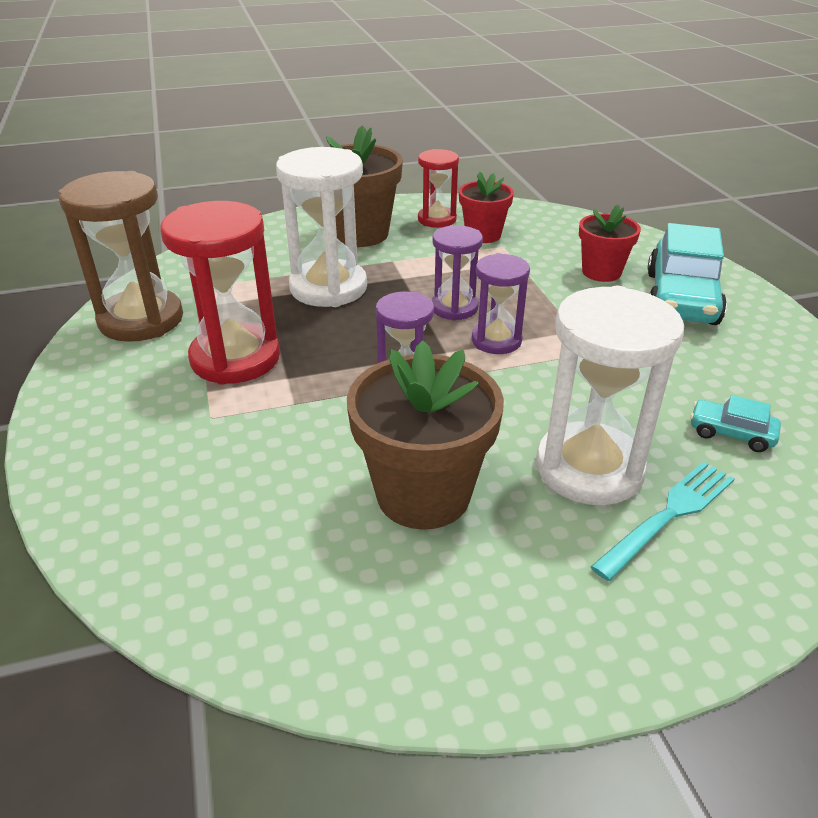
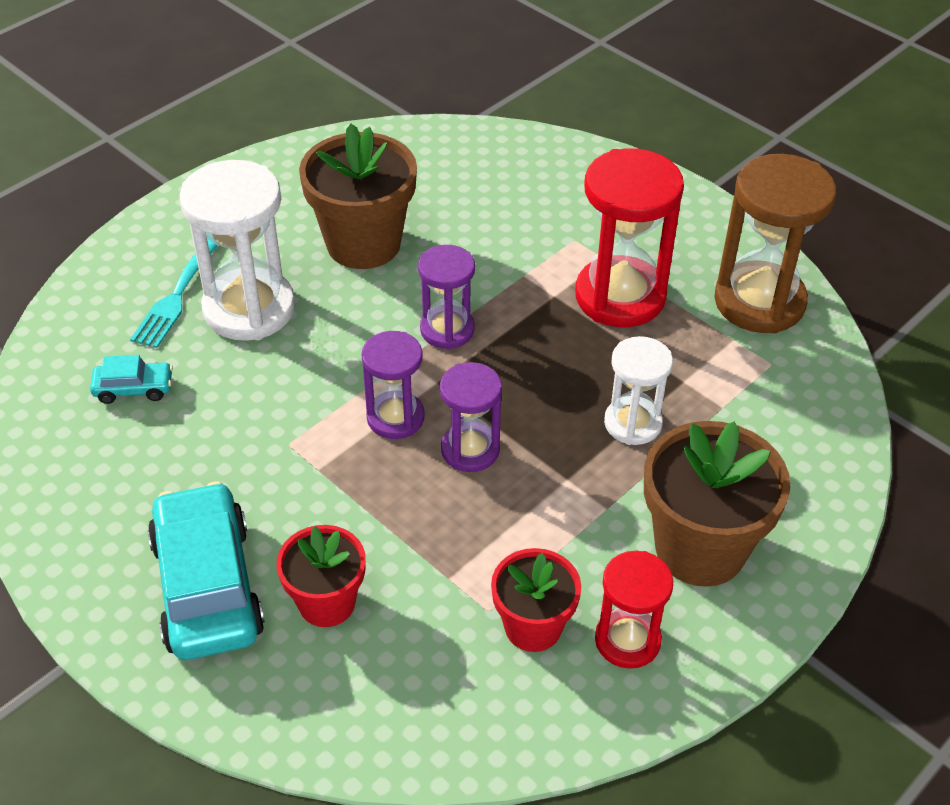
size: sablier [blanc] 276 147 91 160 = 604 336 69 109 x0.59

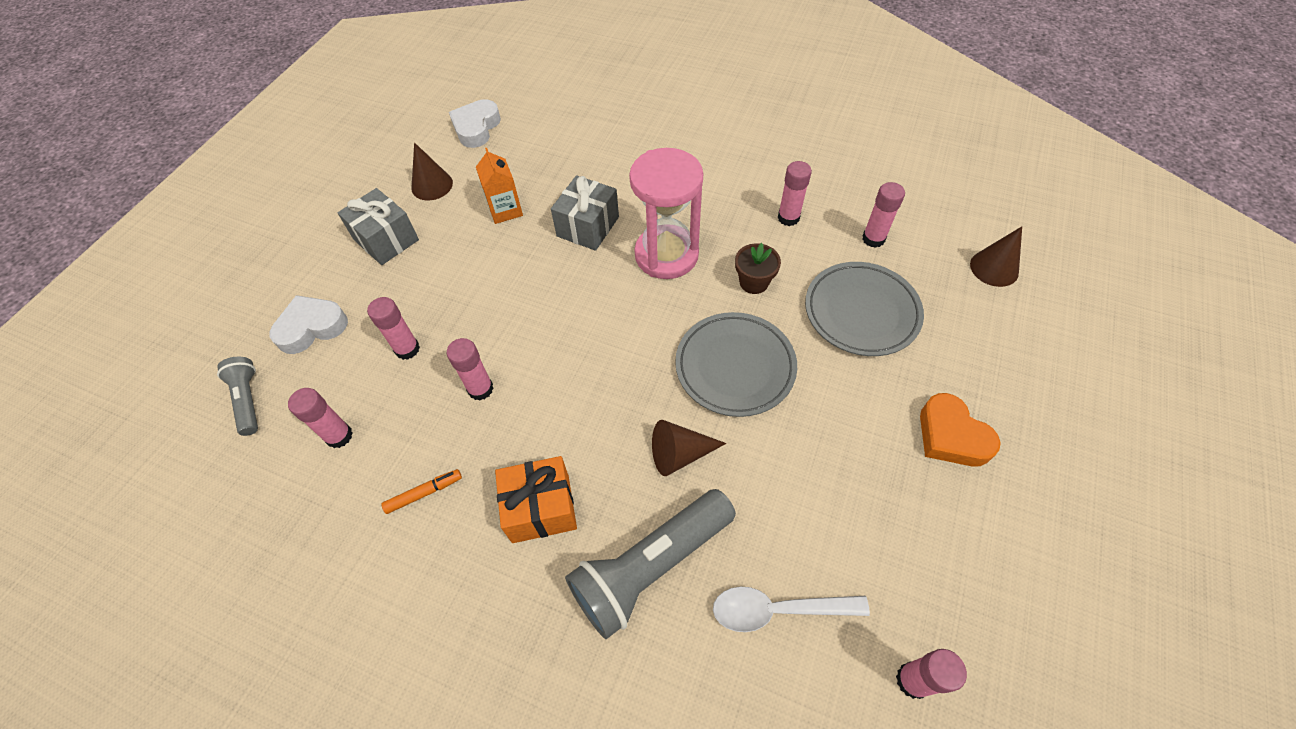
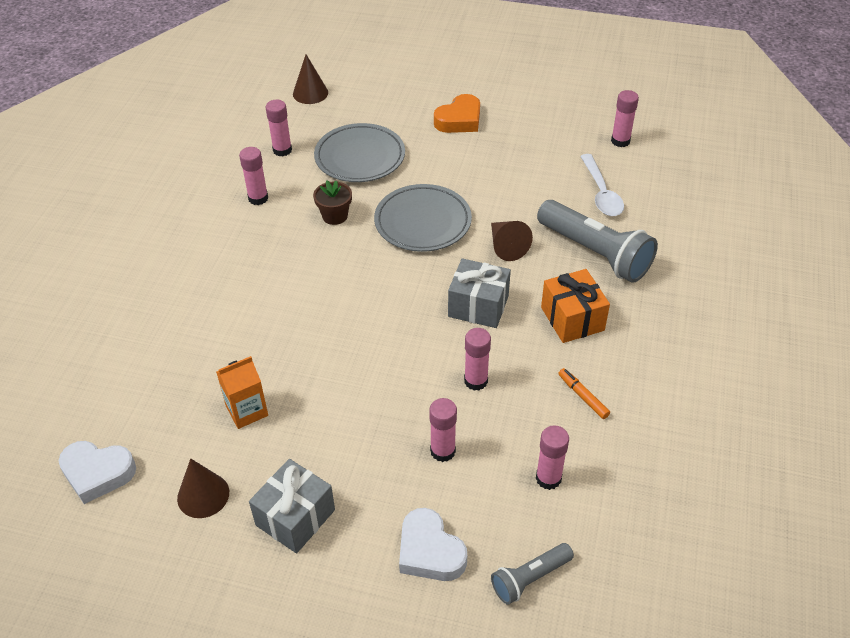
missing: sablier [rose] 629 148 75 131
relocated: cadeau [gris] 551 175 68 76 to 448 258 63 70

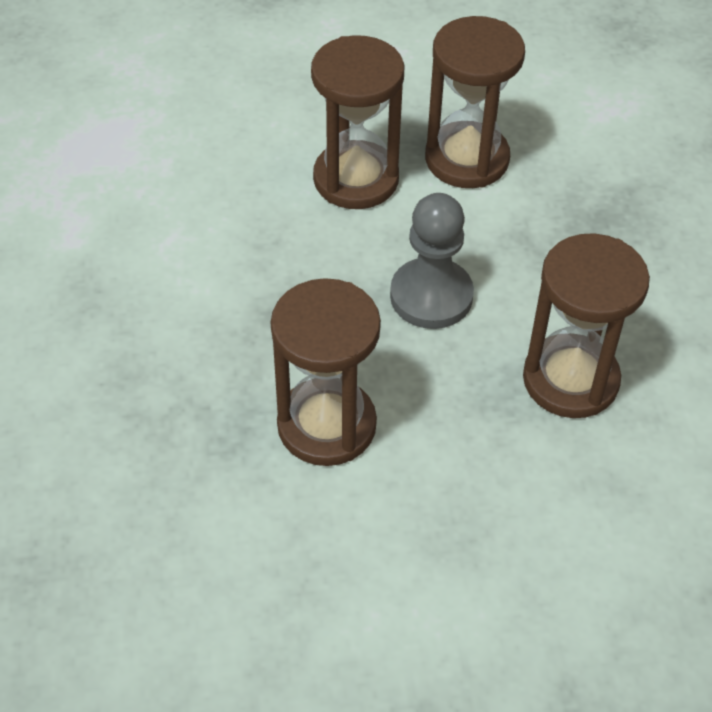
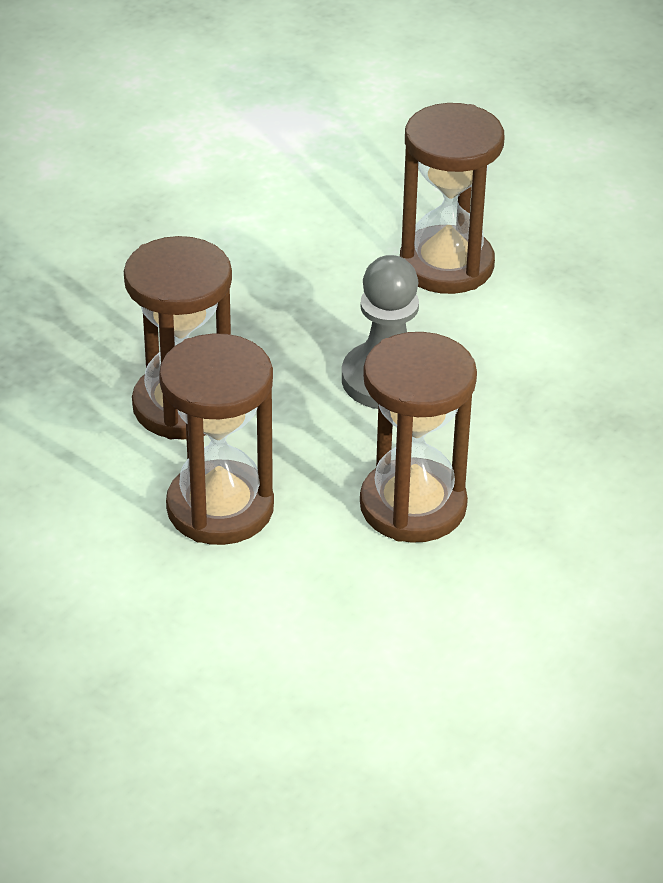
relocated: sablier [marron] 425 16 100 172 to 159 333 115 212

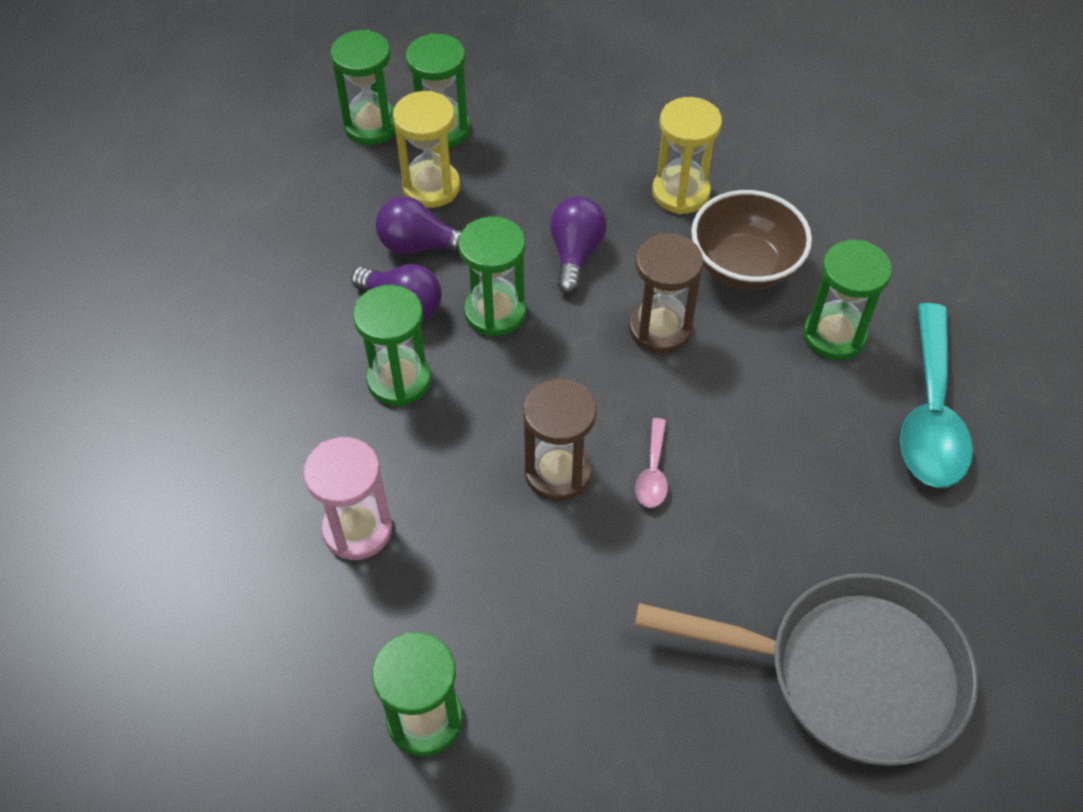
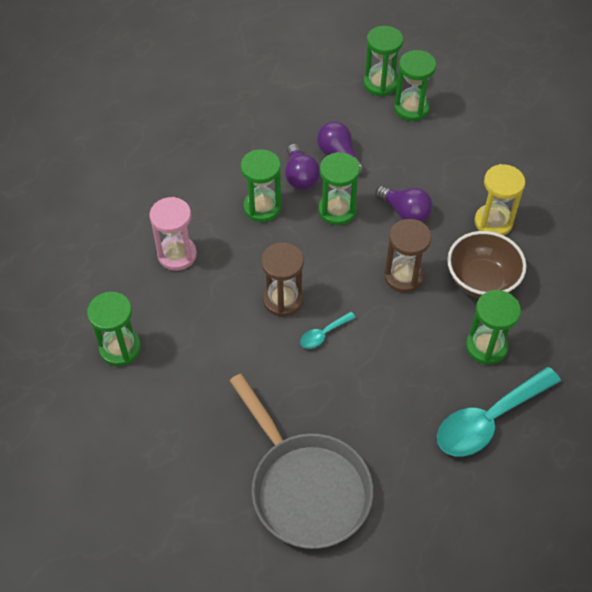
missing: sablier [jaune] 393 91 67 117
colour: cuillère [rose] 635 418 33 90 to cuillère [turquoise] 300 312 56 37
spun: ampoule [violet] 550 196 57 98 = 375 186 58 36 75 degrees clockwise

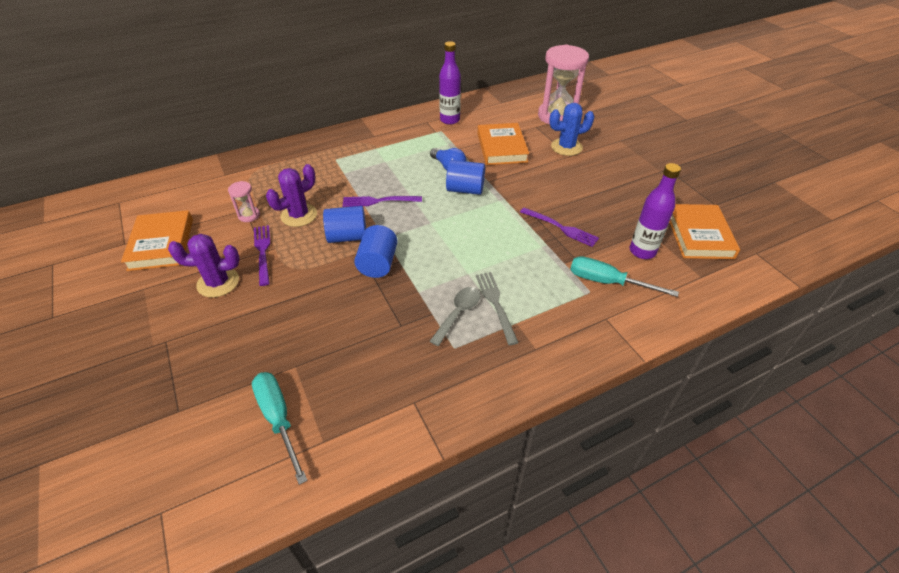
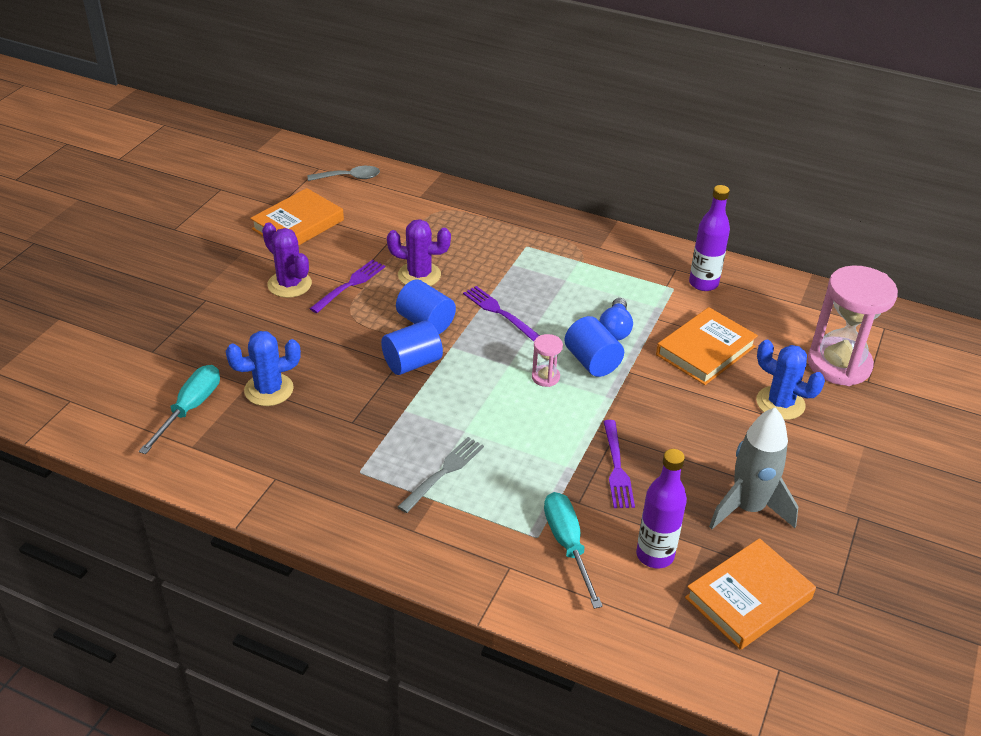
appeared: cactus [bleu] 226 331 75 75; fusée [gris] 709 407 89 122
relocated: sablier [rose] 228 181 32 41 to 532 334 31 53; cuillère [gris] 429 287 51 59 to 308 166 72 15

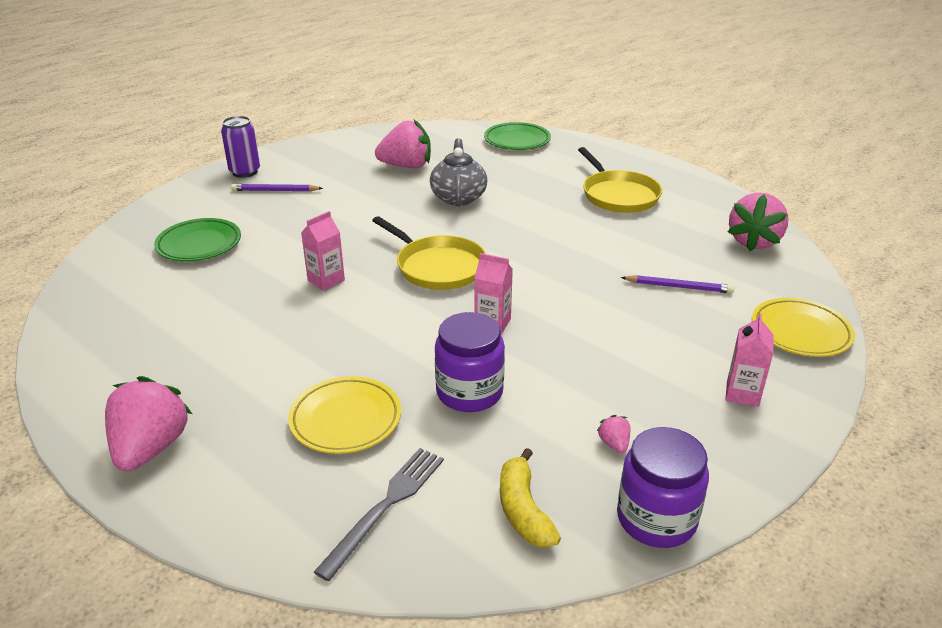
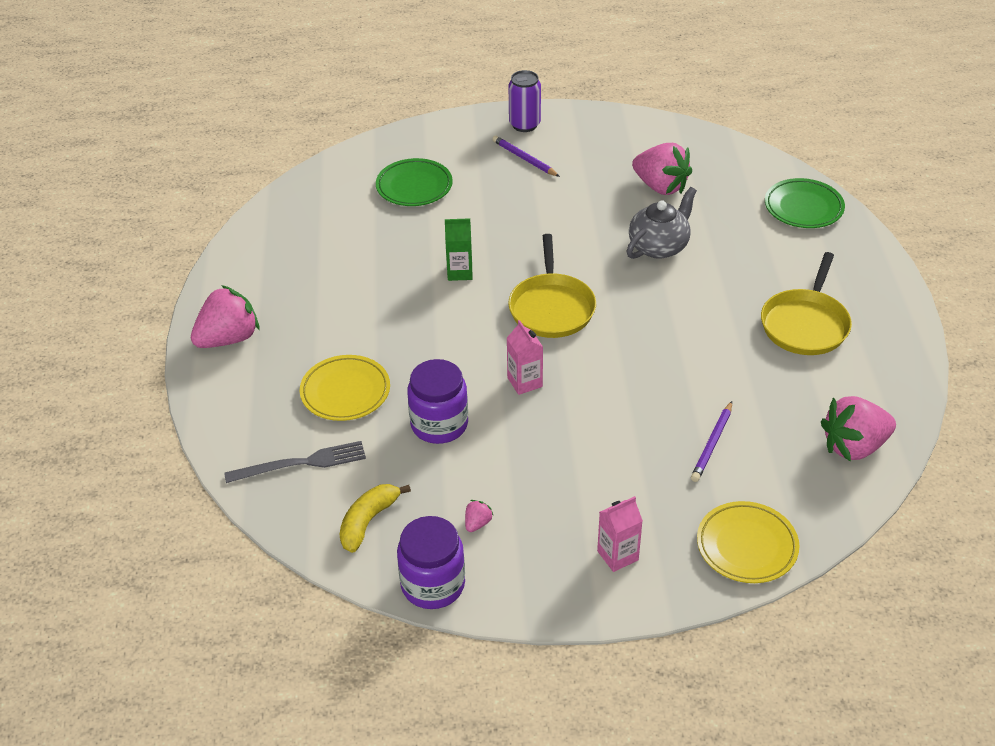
colour: brique de lait [rose] 301 211 44 80 to brique de lait [vert] 445 218 28 63
spun: crayon [violet] 621 275 113 18 = 691 401 41 81 60 degrees clockwise

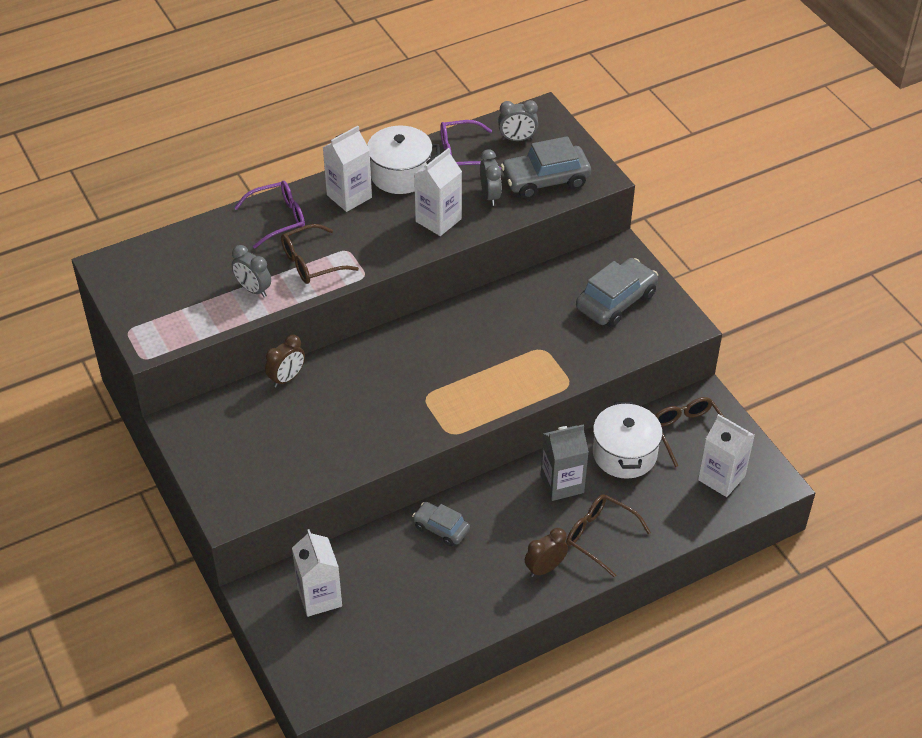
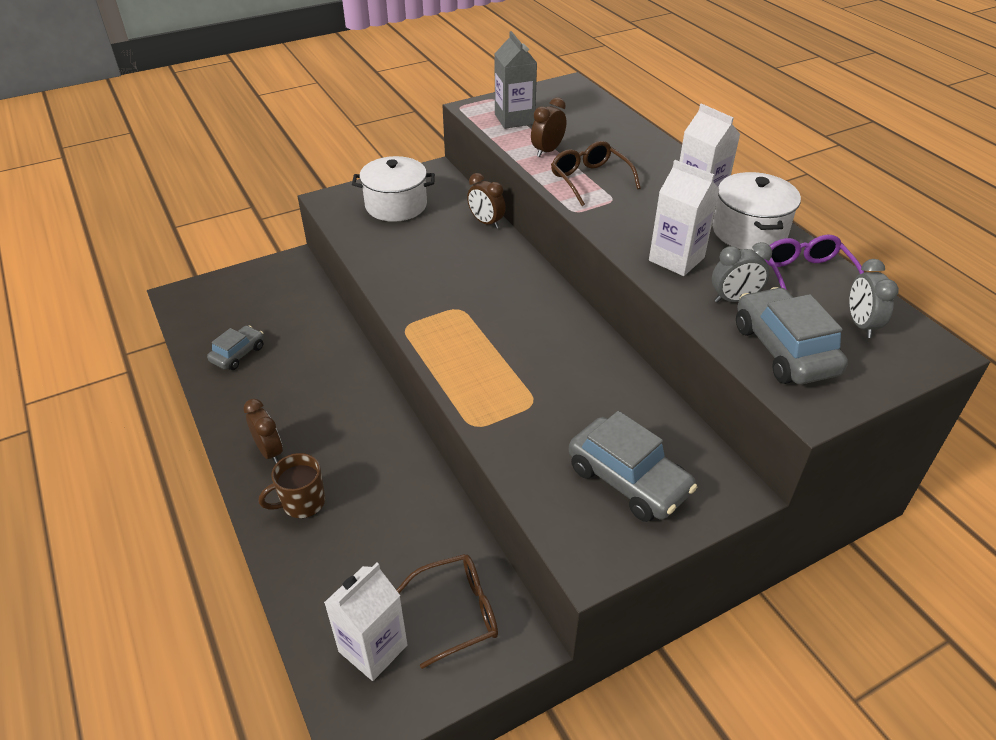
missing: lunettes [violet] 234 181 71 67; brique de lait [blanc] 292 529 50 88
relocated: voiture [gris] 412 502 58 44 to 207 326 57 44; brique de lait [gris] 541 424 48 77 to 494 31 43 98; marmite [blanc] 593 402 70 77 to 352 156 83 66
exchanged: lunettes [marron] 566 494 85 84 to tasse [marron] 259 453 66 65
colour: réveil [gris] 232 245 39 52 to réveil [marron] 531 97 35 60

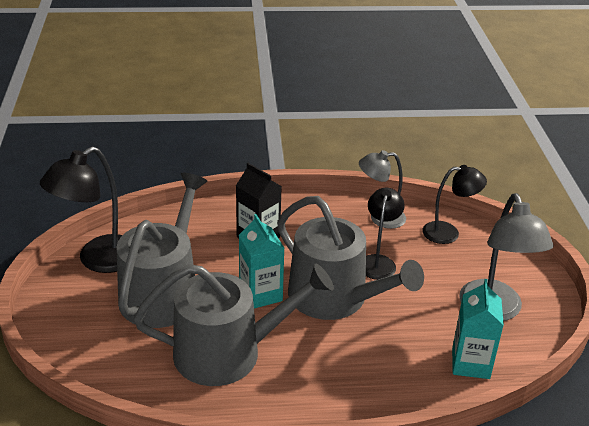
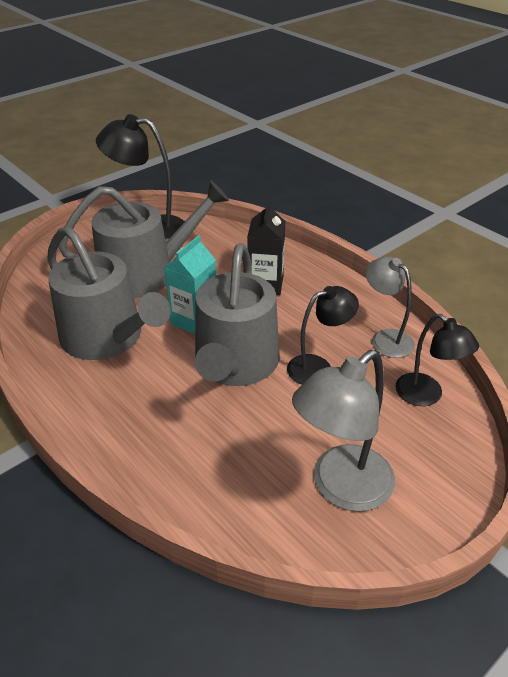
missing: brique de lait [turquoise] 452 279 52 100

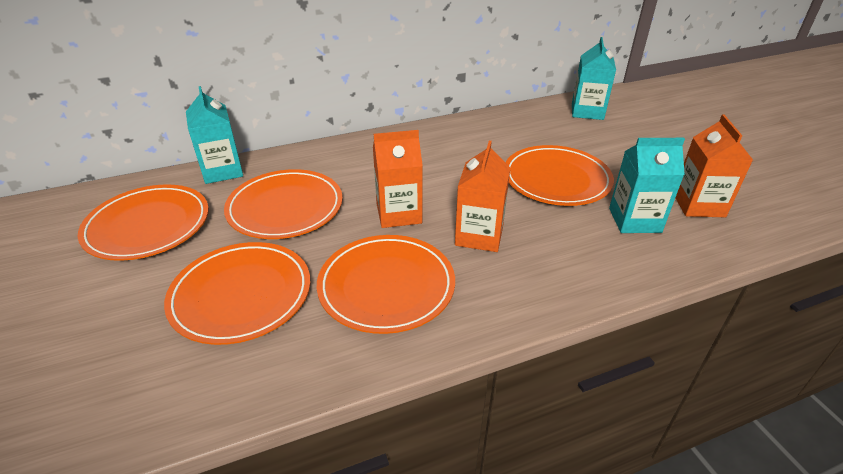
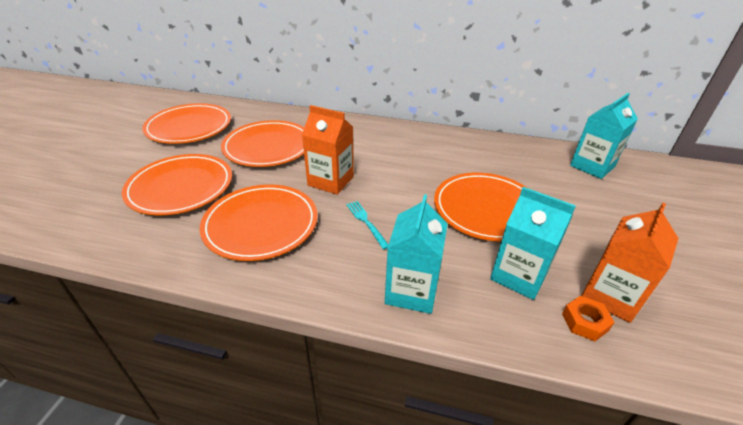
appeared: écrou [orange] 562 296 53 45
relocated: brique de lait [turquoise] 186 86 57 98 to 385 194 63 120
exchanged: brique de lait [orange] 455 141 55 111 to fourchette [turquoise] 346 201 43 49

